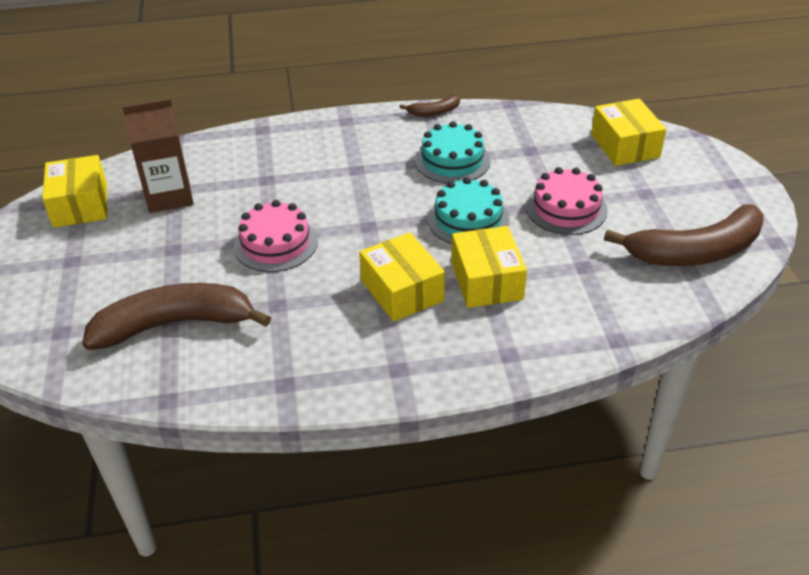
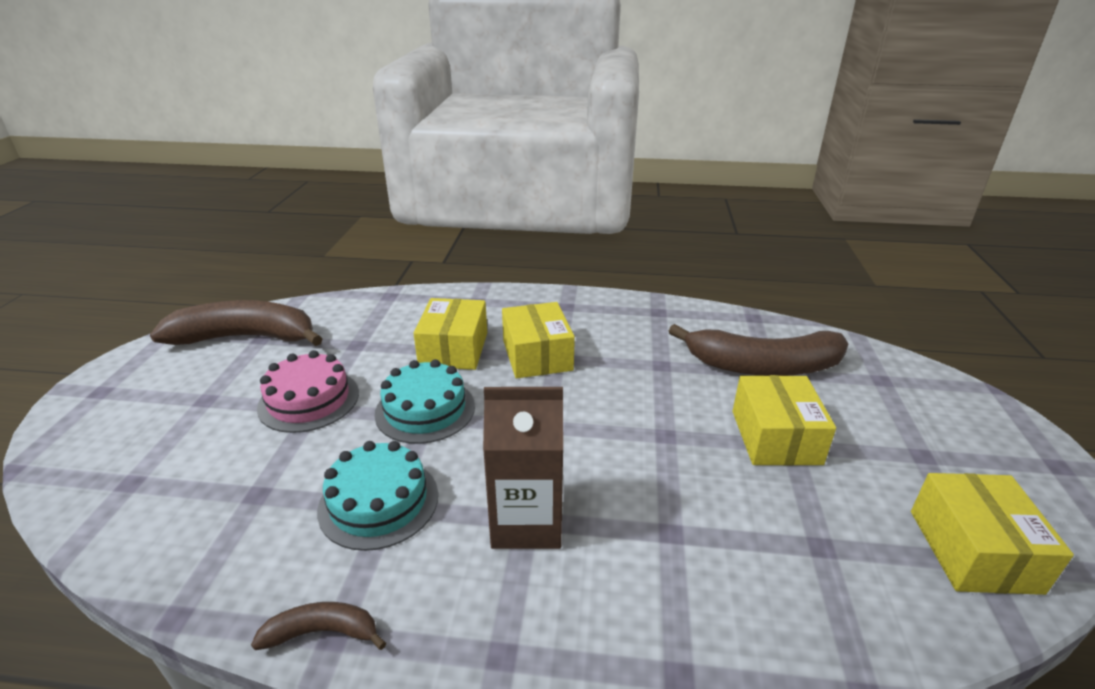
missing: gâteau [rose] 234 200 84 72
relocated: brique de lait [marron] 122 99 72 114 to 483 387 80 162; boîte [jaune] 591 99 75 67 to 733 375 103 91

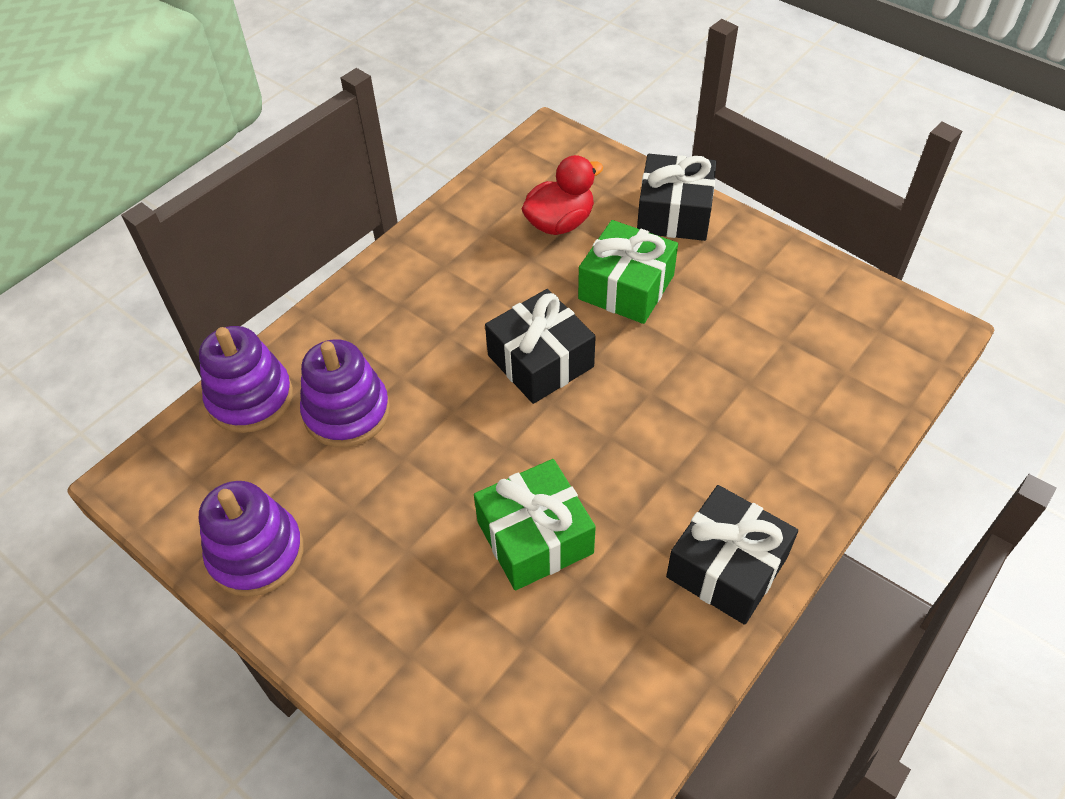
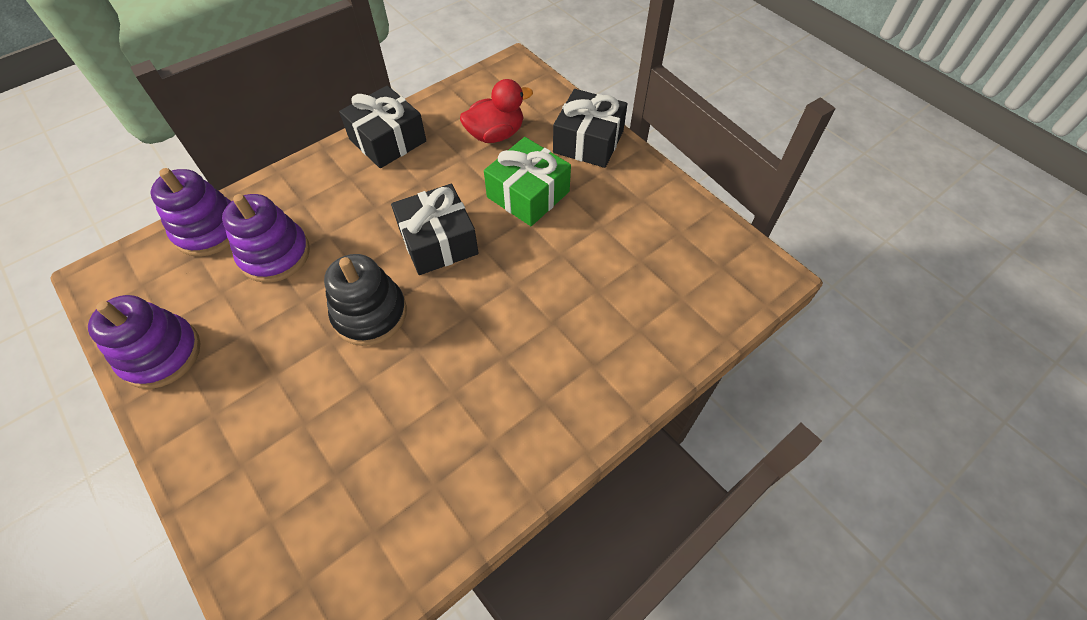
missing: cadeau [vert] 474 459 122 132
appeared: jouet à empiler [noir] 324 254 83 92
relocated: cadeau [noir] 666 485 132 140 to 339 85 87 83

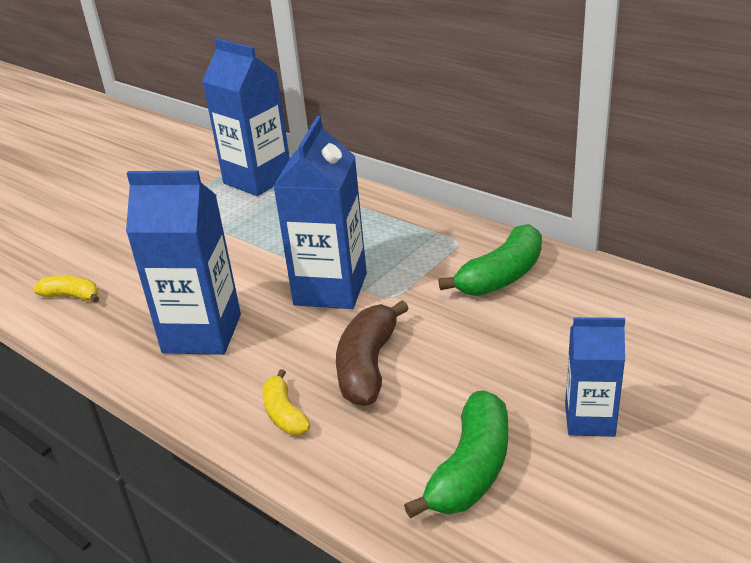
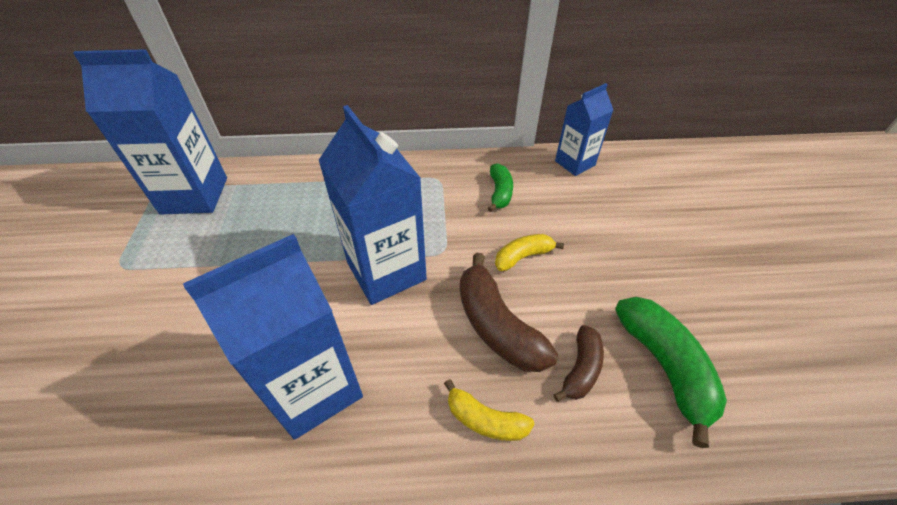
appeared: banane [marron] 553 325 51 77
relocated: banane [jaune] 33 276 66 27 to 495 234 69 37; brique de lait [bleu] 565 317 60 120 to 555 83 58 93
size: banane [vert] 439 224 103 72 = 488 163 25 49 x0.59

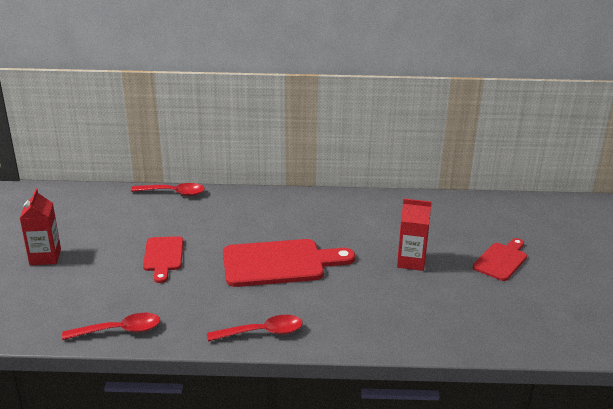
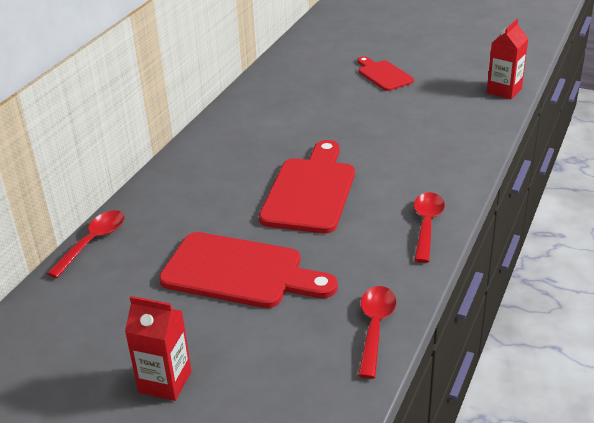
relocated: brique de lait [rouge] 397 199 34 72 to 487 19 42 80
size: planche à découper [rouge] 143 236 40 47 = 159 232 179 76 x1.73

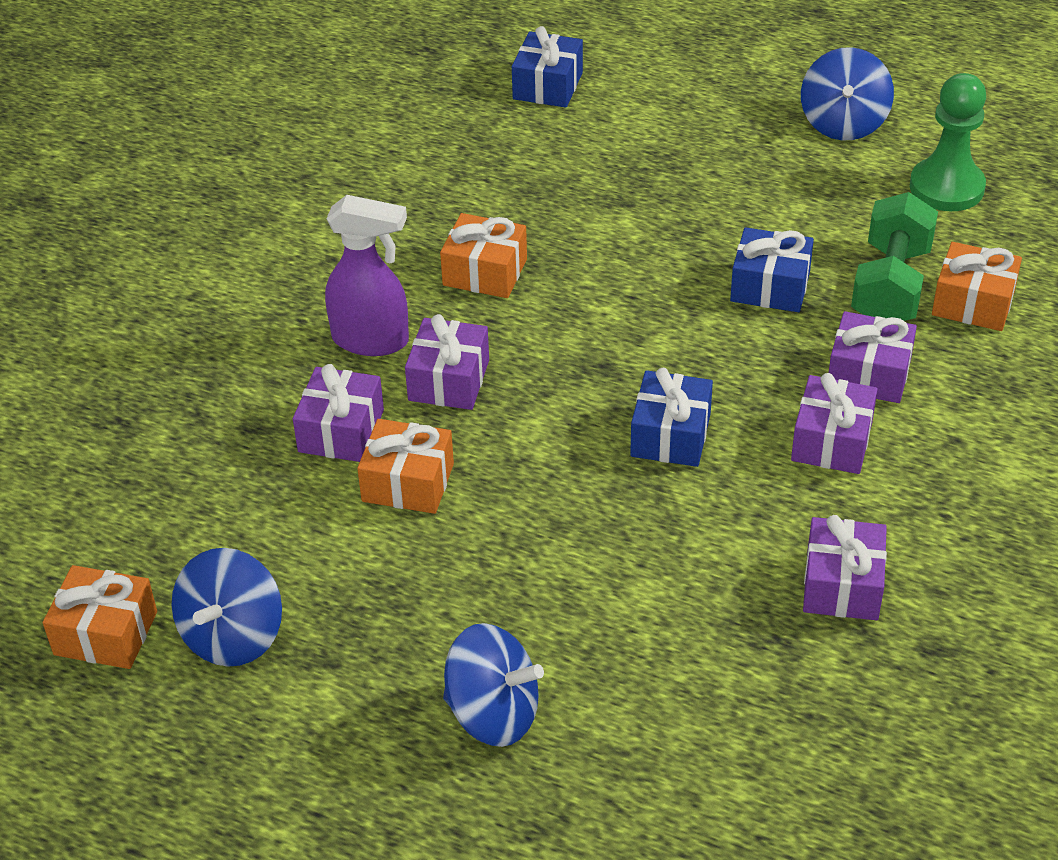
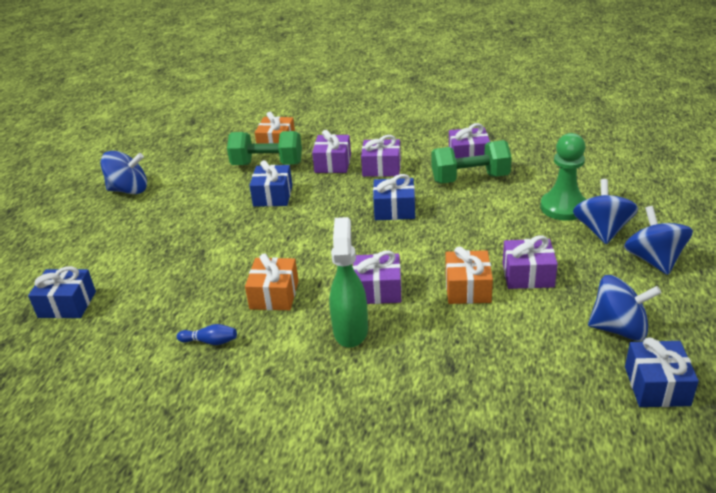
appeared: quille [bleu] 177 324 60 21; haltère [vert] 432 140 80 43; toupie [bleu] 624 206 69 69
relocated: cadeau [violet] 293 364 91 98 to 503 235 55 54; pion [vert] 910 73 76 138 to 541 133 46 88
colour: cadeau [orange] 43 565 114 104 to cadeau [bleu] 625 337 74 70; vaporisateur [violet] 325 195 84 161 to vaporisateur [vert] 329 217 39 131

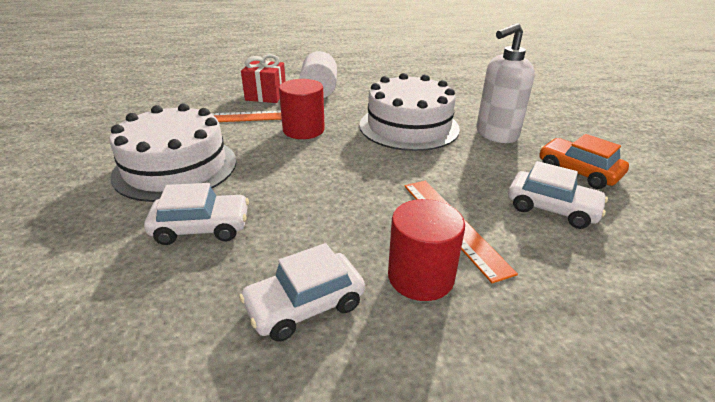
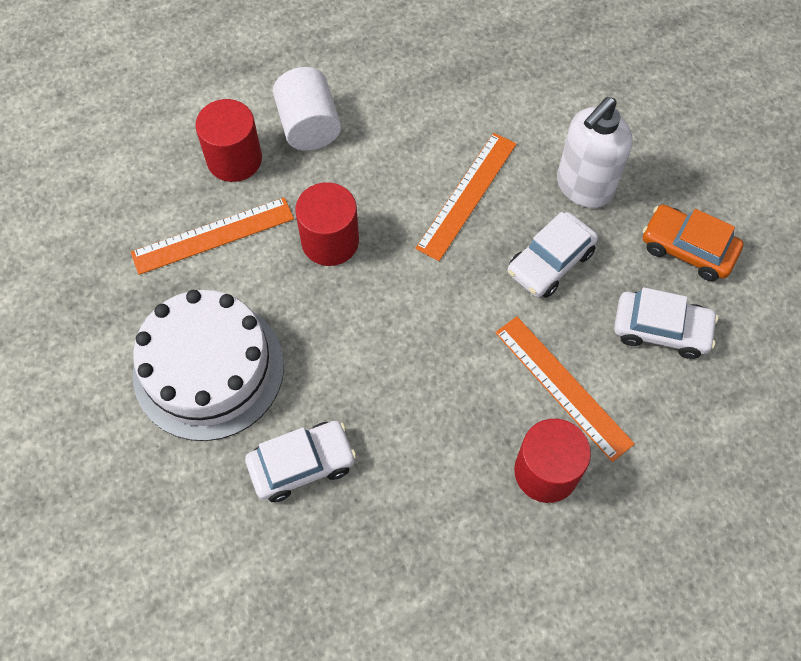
relocated: voiture [blanc] 239 243 126 99 to 507 212 91 86
exchanged: cadeau [rouge] 241 54 45 49 to cylindre [rouge] 195 99 67 83; gâteau [blanc] 359 73 101 78 to règle [orange] 415 133 101 128

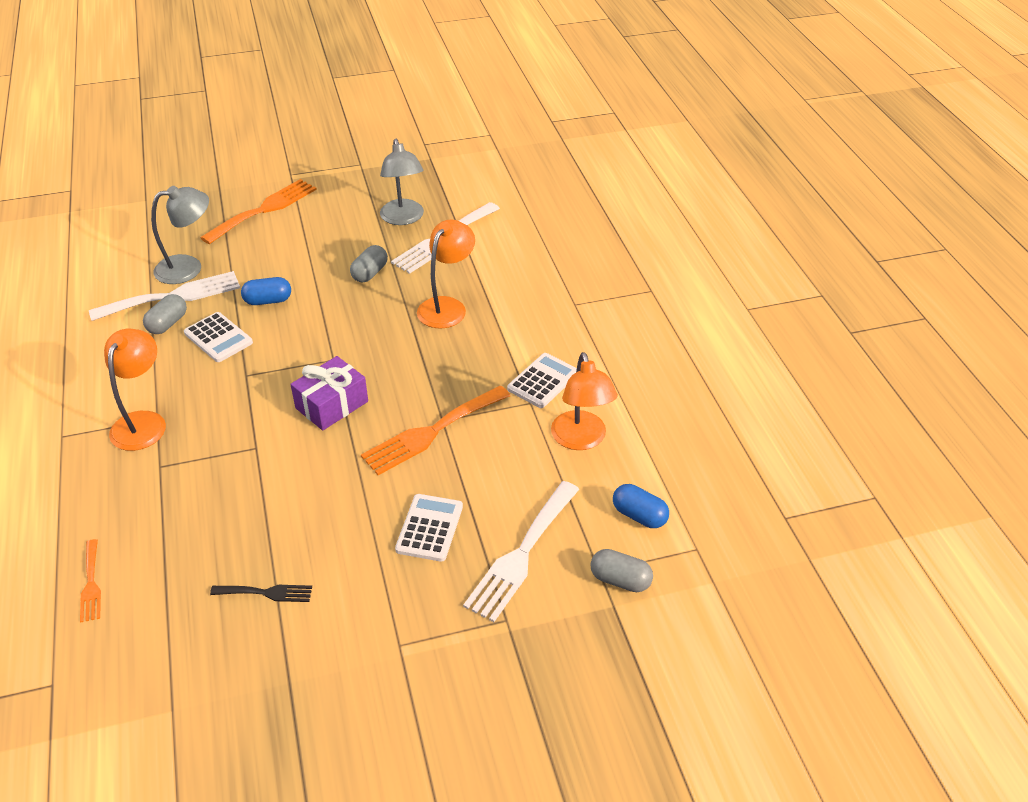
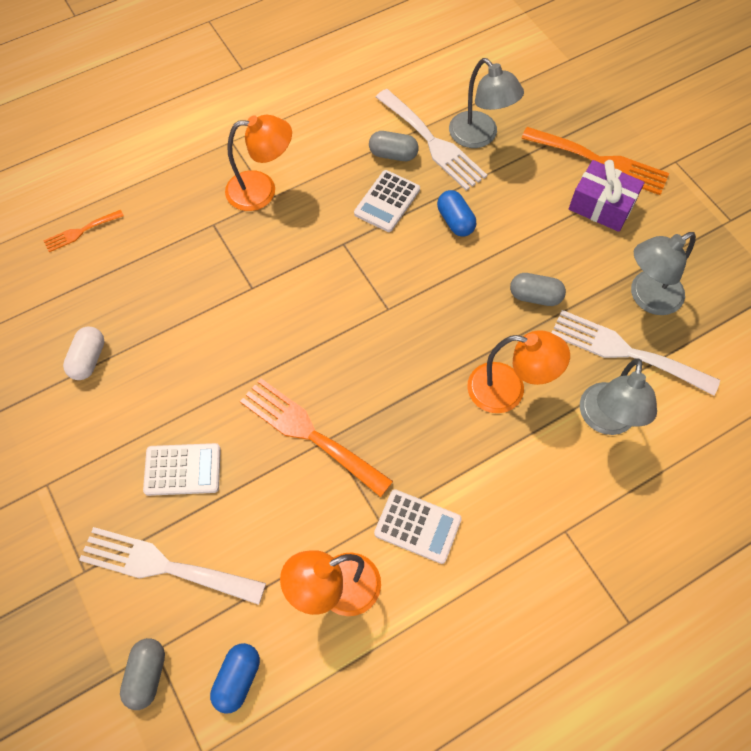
appeared: lampe [gris] 580 358 77 77
relocated: cadeau [violet] 291 356 77 74 to 569 160 75 72
exchanged: fourchette [noir] 210 585 102 17 to gélule [blanc] 63 326 41 54

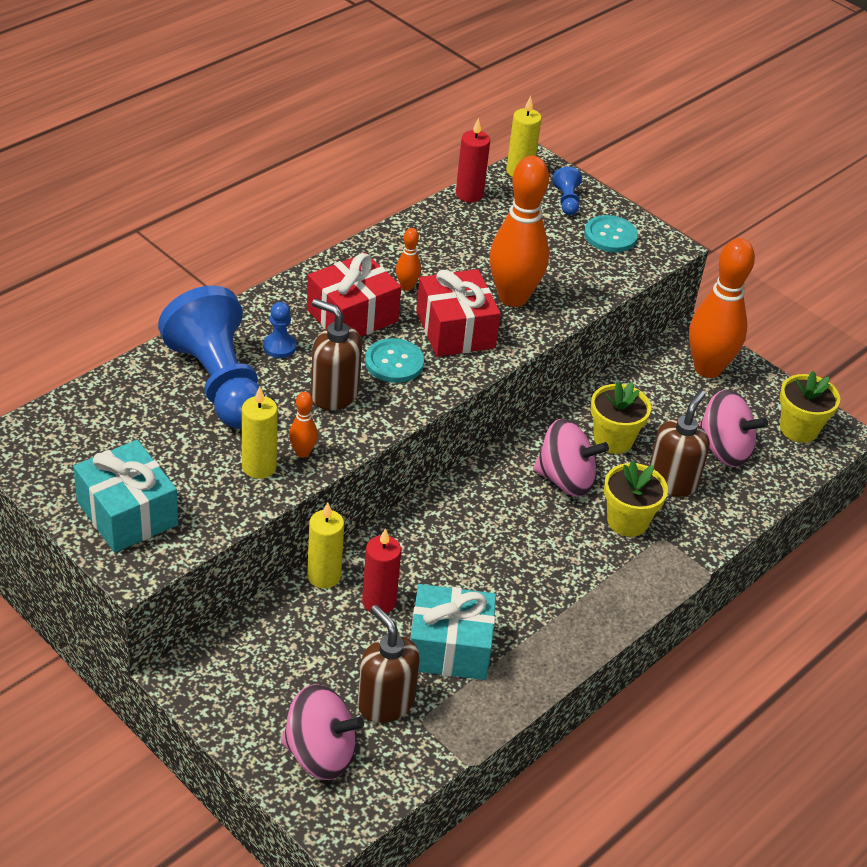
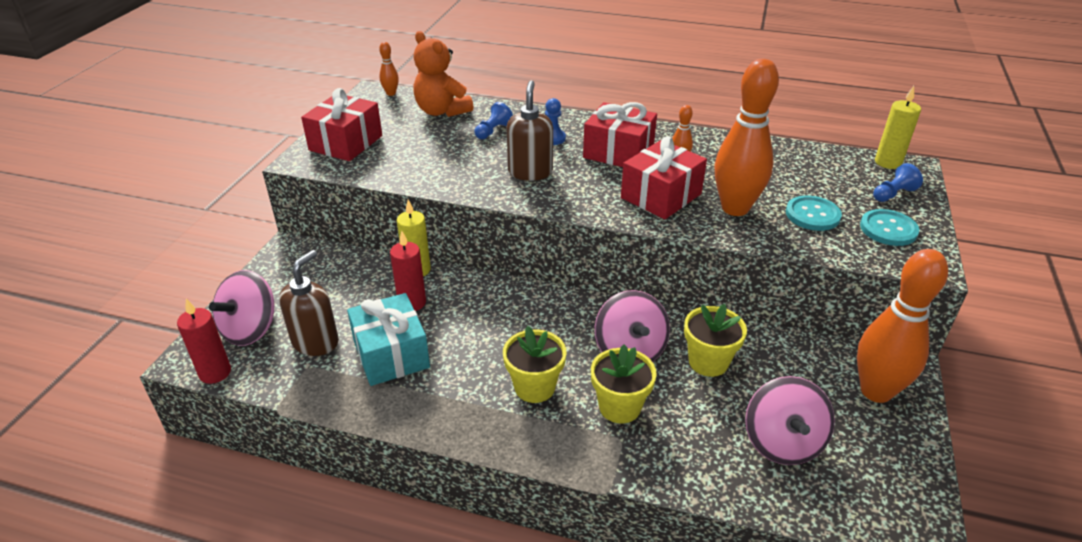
missing: bougie [jaune] 242 387 36 92; distributeur de savon [marron] 649 390 61 107
appeared: ours en peluche [orange] 413 31 61 86
relocated: quille [orange] 289 392 29 66 to 379 42 20 54; bouton [turquoise] 365 338 59 45 to 786 196 56 35; bougie [rouge] 456 118 34 85 to 177 298 54 86; pot de fleurs [jaune] 780 371 60 72 to 503 326 63 77
colour: cadeau [turquoise] 73 440 105 112 to cadeau [rouge] 301 88 81 73
spun: toupie [rose] 281 684 83 96 = 209 270 65 76 45 degrees clockwise
size: pion [bleu] 158 285 107 144 = 475 102 38 37 x0.40

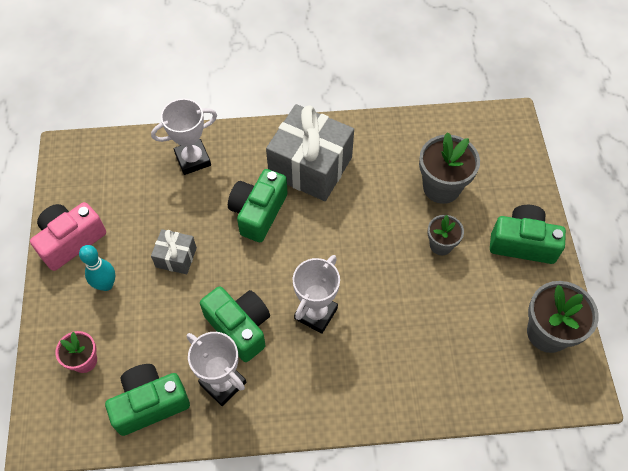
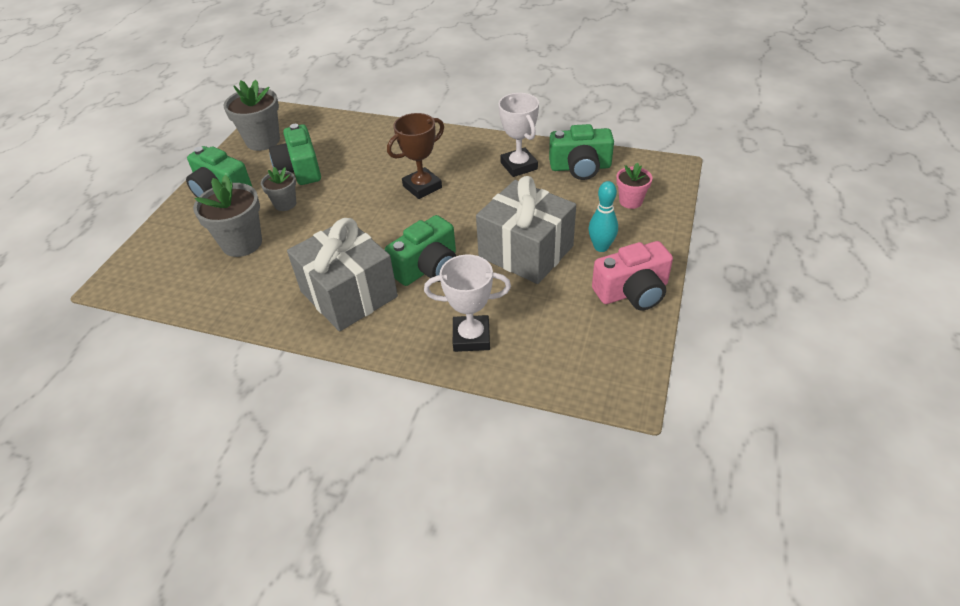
relocated: appareil photo [vert] 200 286 70 76 to 269 124 52 61
colour: trophée [blanc] 293 255 47 79 to trophée [marron] 387 113 57 86
size: cadeau [gris] 151 229 46 46 = 476 176 100 108 x2.06

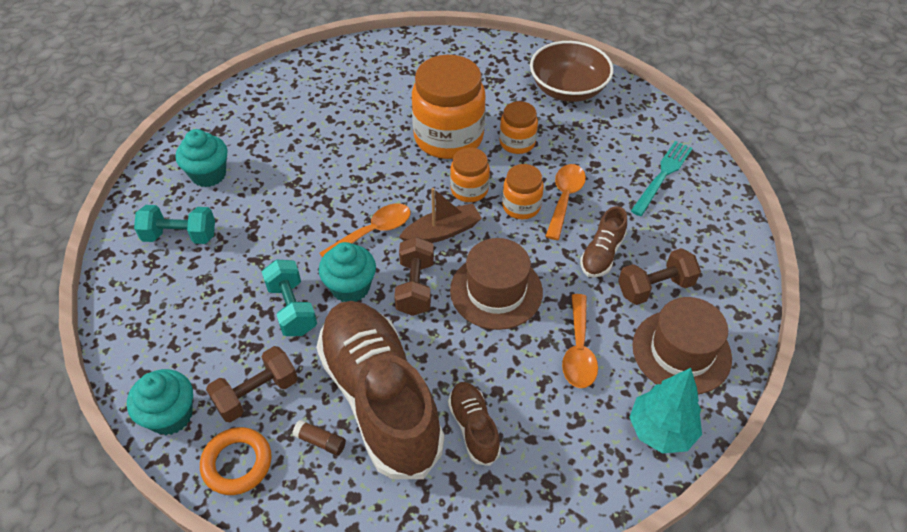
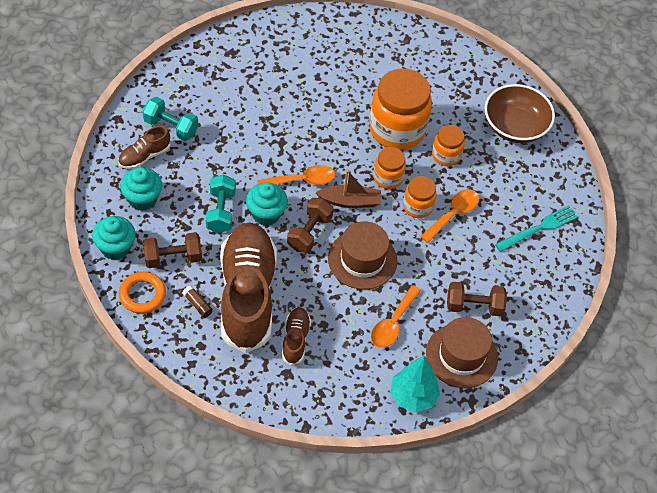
relocated: muffin [turquoise] 176 129 51 58 to 120 167 42 44; chaussure [marron] 580 206 47 72 to 118 126 53 43

